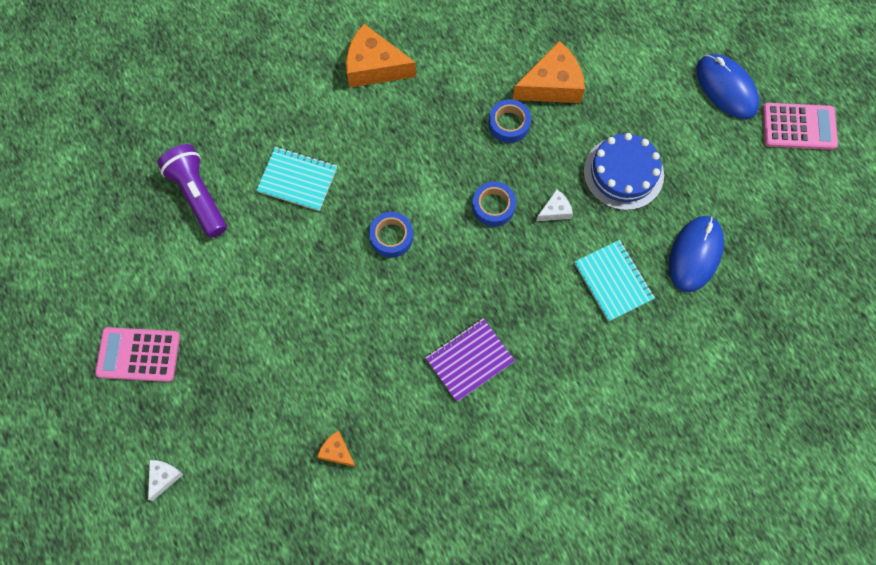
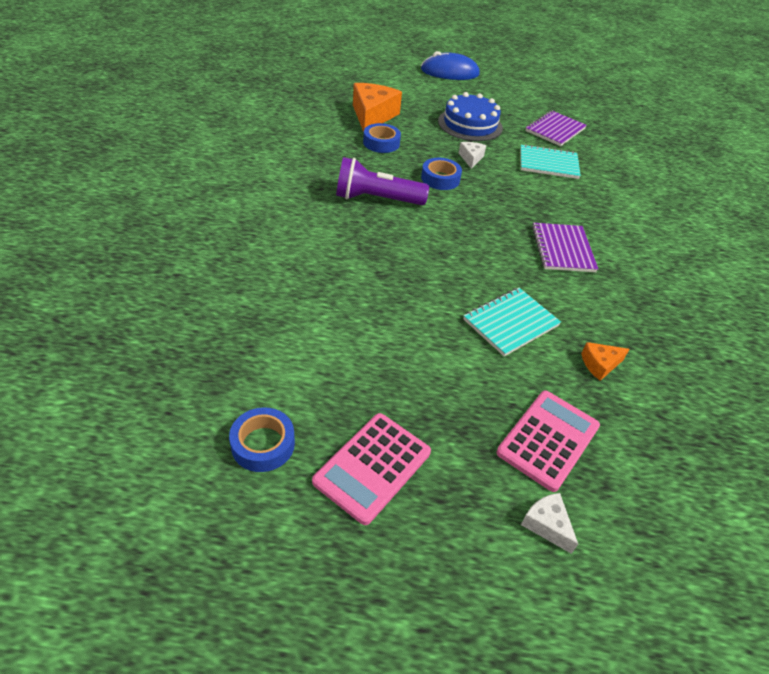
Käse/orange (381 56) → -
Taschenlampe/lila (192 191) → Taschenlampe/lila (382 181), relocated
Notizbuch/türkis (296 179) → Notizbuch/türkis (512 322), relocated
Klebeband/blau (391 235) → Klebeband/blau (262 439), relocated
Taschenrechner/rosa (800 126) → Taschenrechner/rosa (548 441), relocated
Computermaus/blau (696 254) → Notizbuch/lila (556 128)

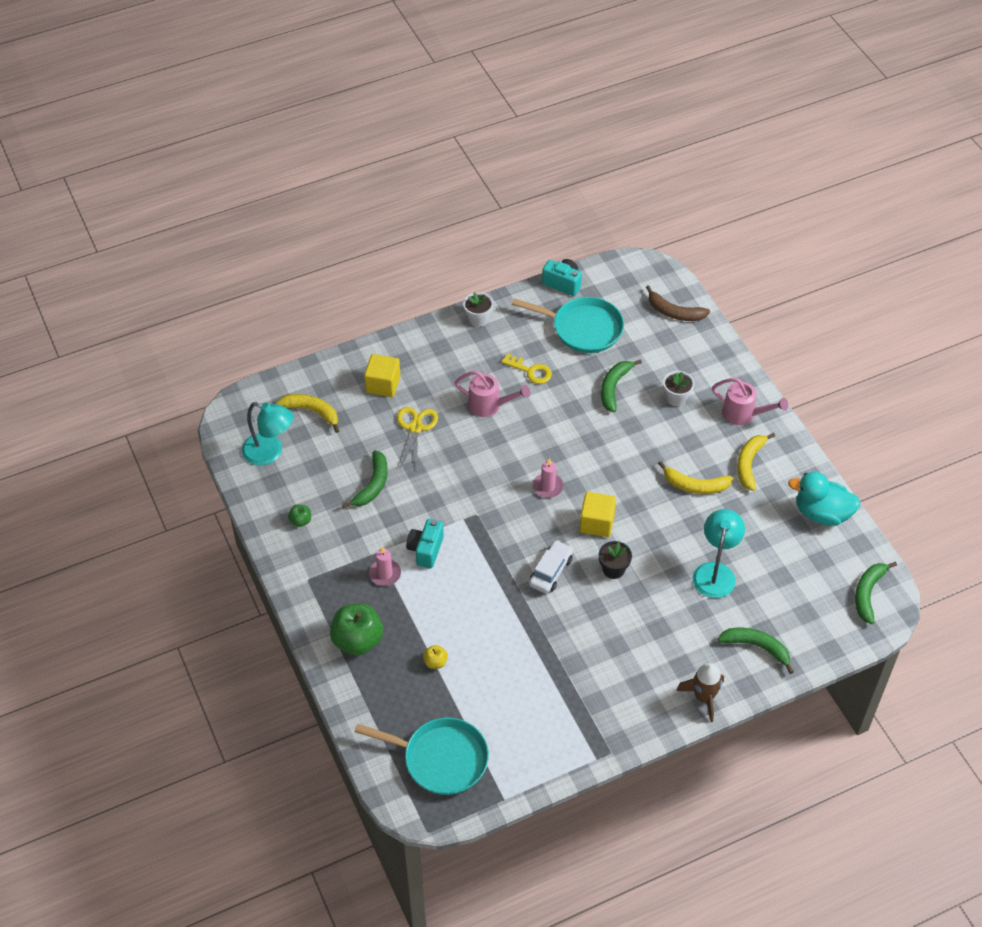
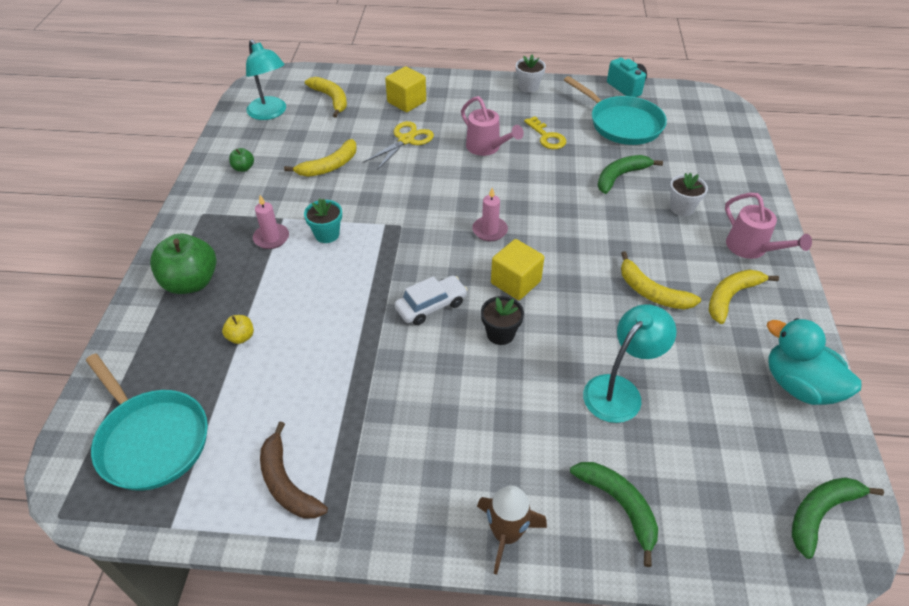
Banane/braun (678 303) → Banane/braun (294 470), relocated
Kamera/türkis (425 543) → Blumentopf/türkis (323 220)
Banane/grün (365 479) → Banane/gelb (320 158)

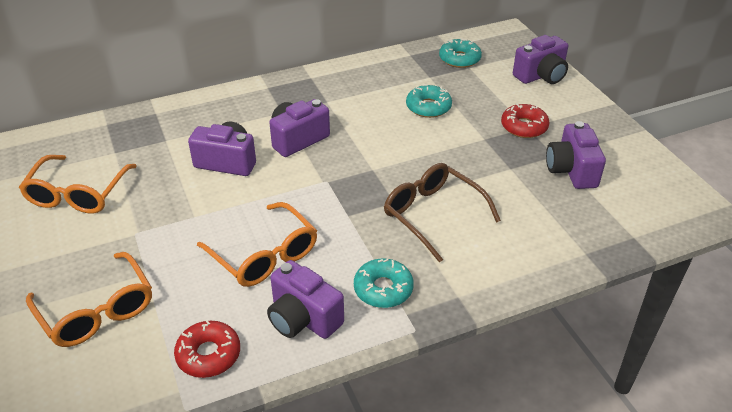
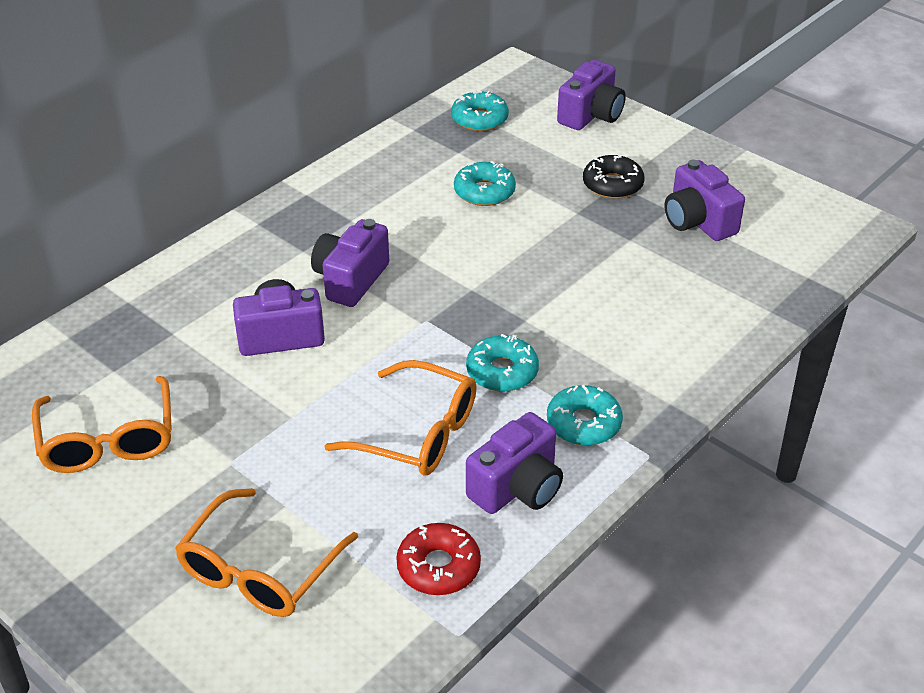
Brille/braun (442 213) → -
- → Donut/türkis (502 363)
Donut/rot (525 120) → Donut/schwarz (614 176)
Brille/orange (89 299) → Brille/orange (266 552), 90 degrees clockwise
Kamera/lila (305 299) → Kamera/lila (514 463), 60 degrees counterclockwise

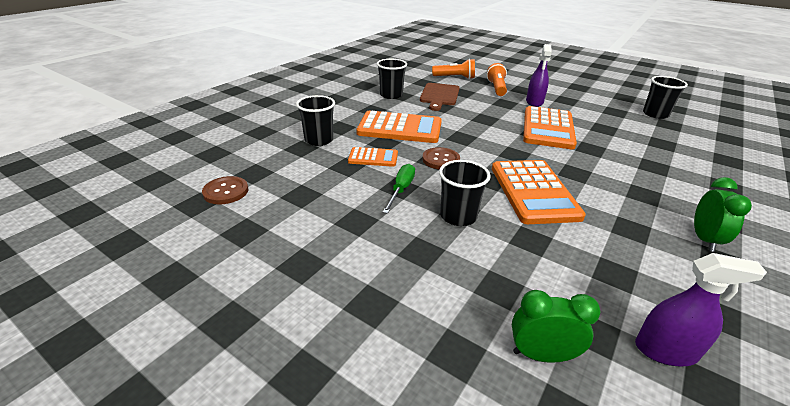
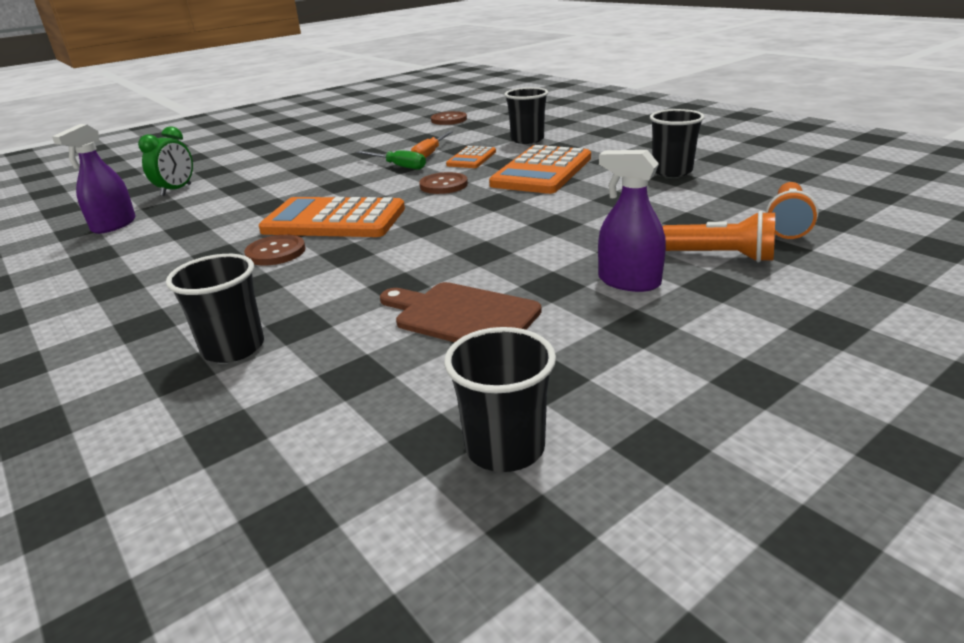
Taschenrechner/orange (550 127) → -
Wecker/grün (723 214) → -
- → Knopf/braun (275 250)
- → Schraubenzieher/orange (432 144)
Schneidebrett/braun (440 97) → Schneidebrett/braun (461 312), relocated
Becher/schwarz (465 193) → Becher/schwarz (215 308), relocated

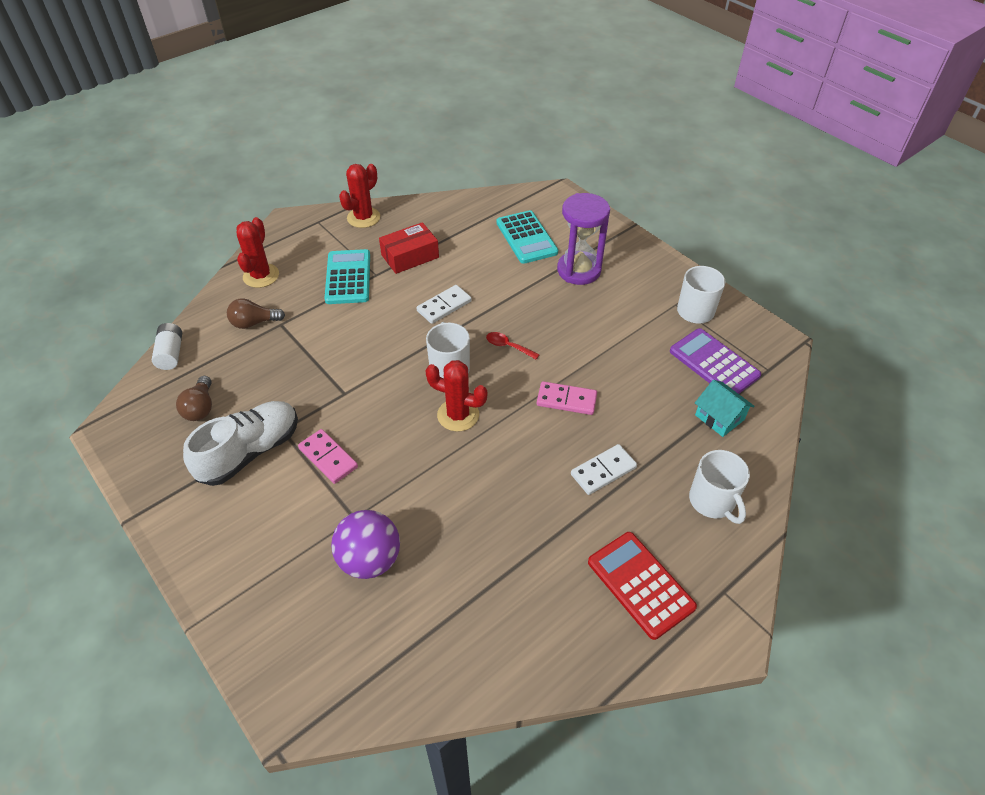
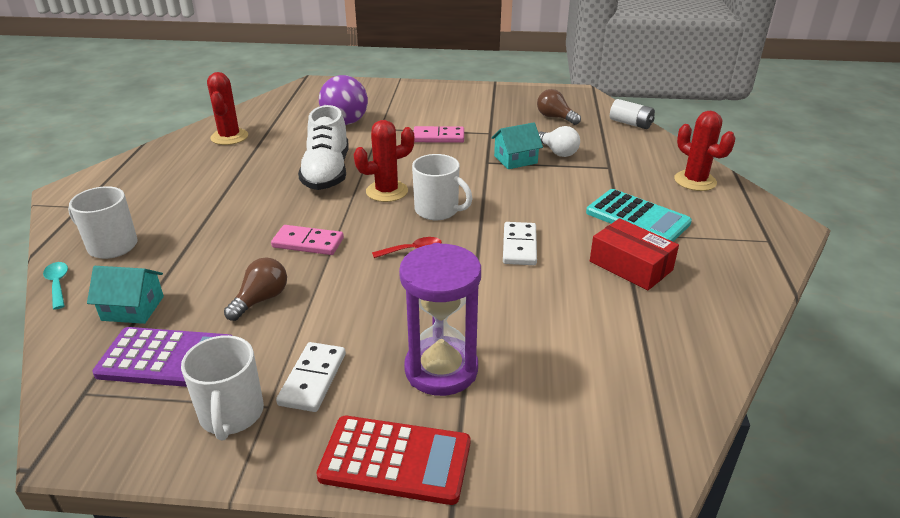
Taschenrechner/türkis (527 237) → -
- → Löffel/türkis (55 286)
- → Haus/türkis (517 145)
- → Glühbirne/weiß (559 141)
Schuh/weiß (240 443) → Schuh/weiß (323 147), relocated
Glühbirne/braun (256 314) → Glühbirne/braun (255 289), relocated
Kaktus/rot (359 196) → Kaktus/rot (227 108), relocated
Dominostein/weiß (604 469) → Dominostein/weiß (311 377), relocated
Taschenrechner/rot (642 586) → Taschenrechner/rot (393 460), relocated
Schachtel/rot (409 248) → Schachtel/rot (634 254), 60 degrees counterclockwise
Dominostein/rosa (567 398) → Dominostein/rosa (307 240), 45 degrees clockwise

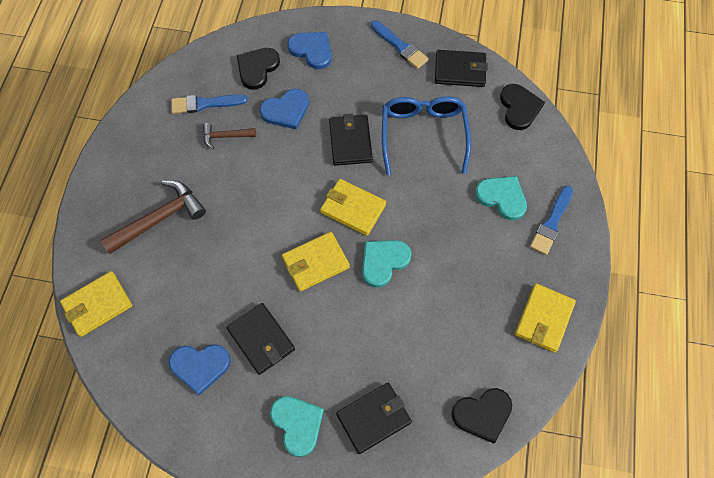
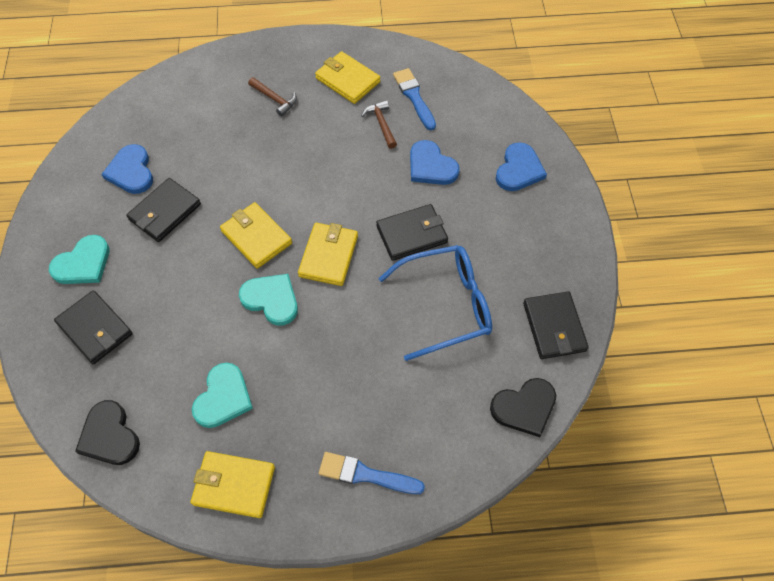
Herz/schwarz (258 69) → -
Pinsel/blau (400 45) → -
Geldbörse/gelb (96 304) → Geldbörse/gelb (347 77), relocated
Herz/türkis (501 198) → Herz/türkis (222 395), relocated
Hammer/braun (153 217) → Hammer/braun (272 96), x0.55

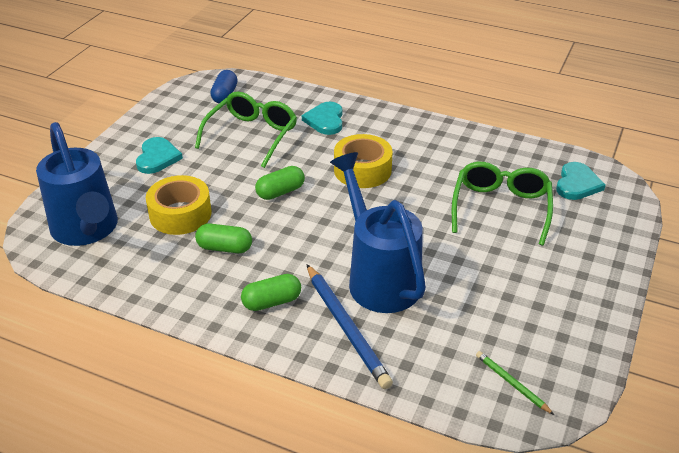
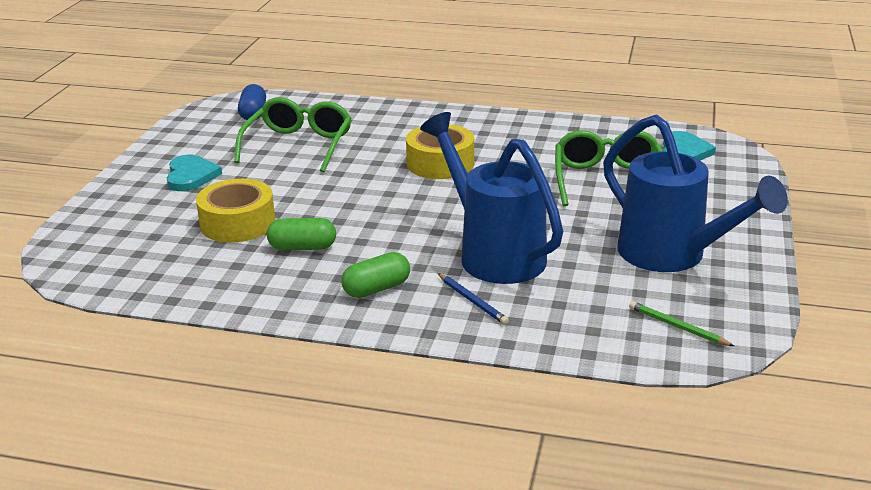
Kapsel/grün (280 183) → -
Herz/türkis (322 118) → -
Gießkanne/blau (77 184) → Gießkanne/blau (695 193), relocated
Bleistift/blau (350 326) → Bleistift/blau (473 299), x0.52

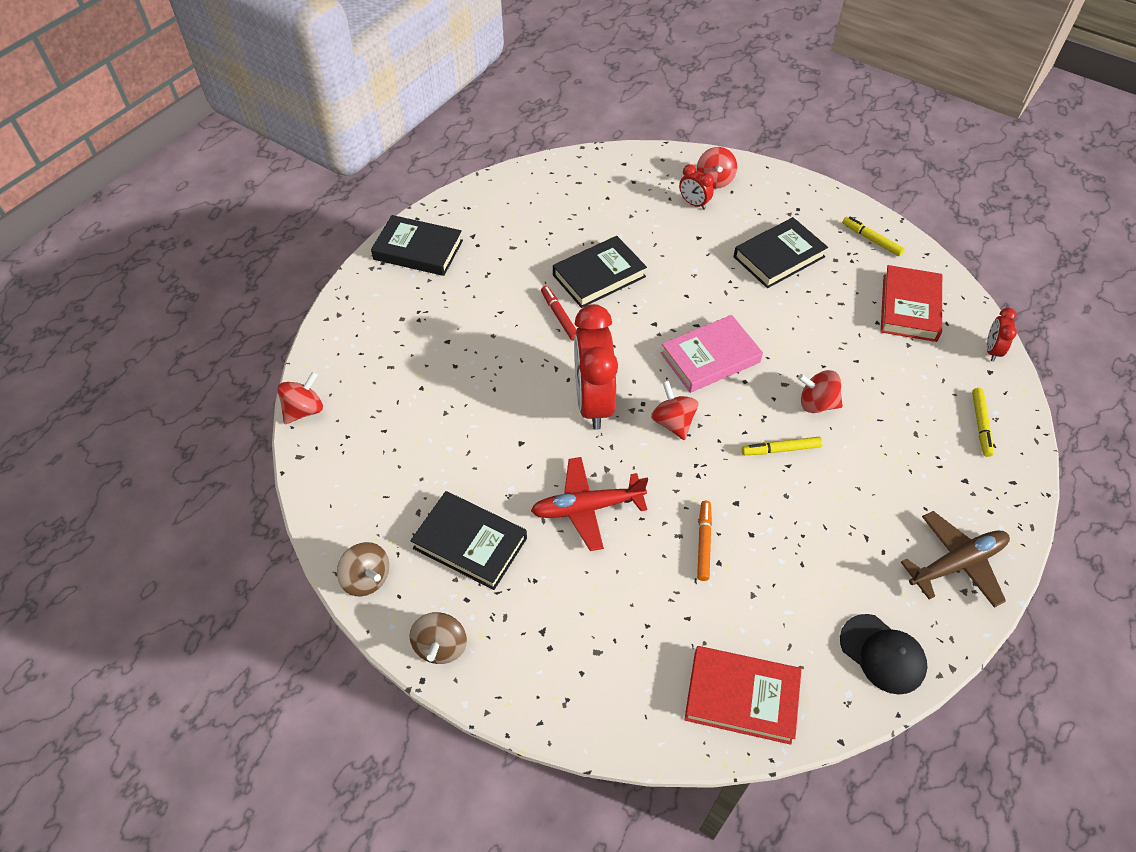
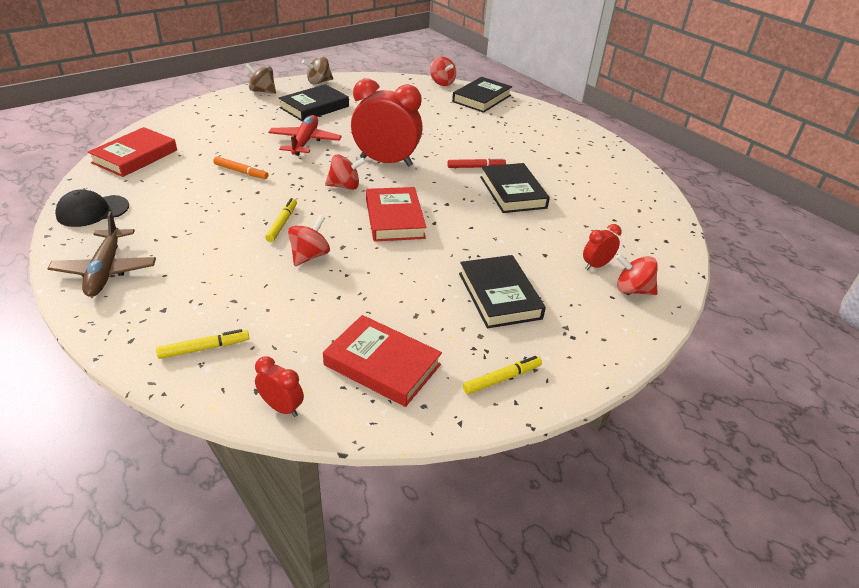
Buch/schwarz (417 245) → Buch/schwarz (482 95), relocated
Buch/rosa (712 354) → Buch/rot (396 214)
Filzstift/gelb (983 422) → Filzstift/gelb (202 344), 135 degrees clockwise

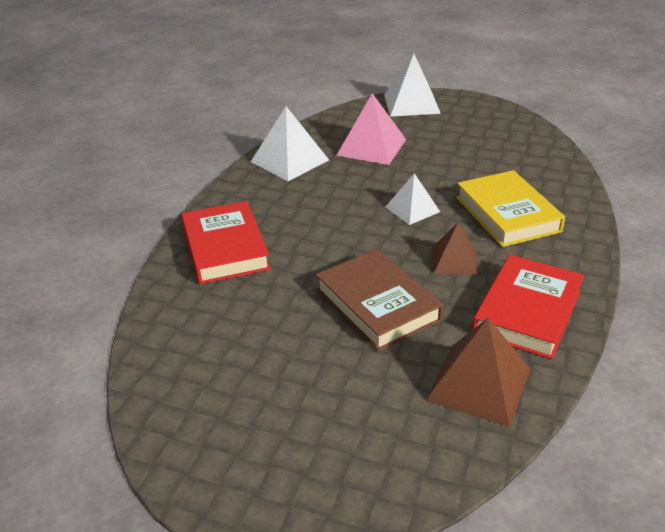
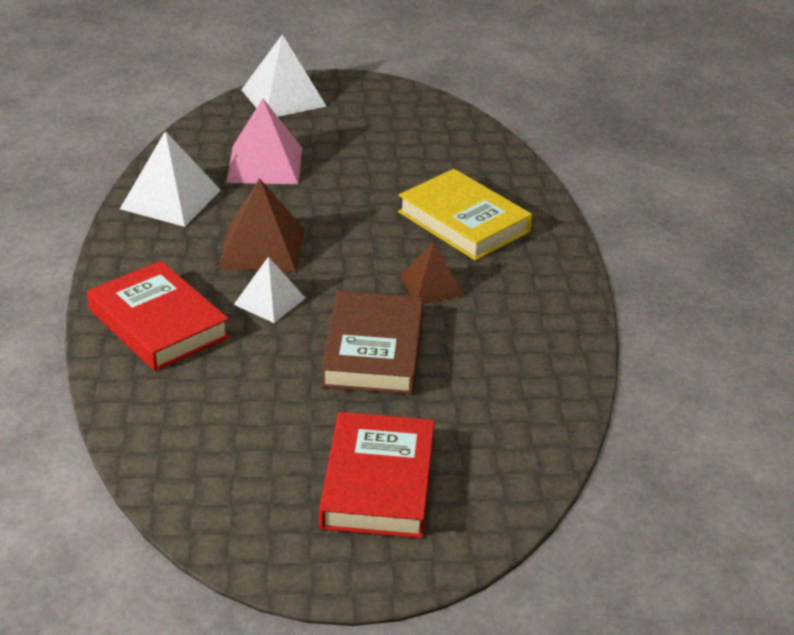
Pyramide/weiß (413 199) → Pyramide/weiß (269 290), relocated
Pyramide/braun (478 372) → Pyramide/braun (261 225), relocated
Buch/rot (528 307) → Buch/rot (377 475), relocated
Buch/braun (380 300) → Buch/braun (372 343), 60 degrees clockwise

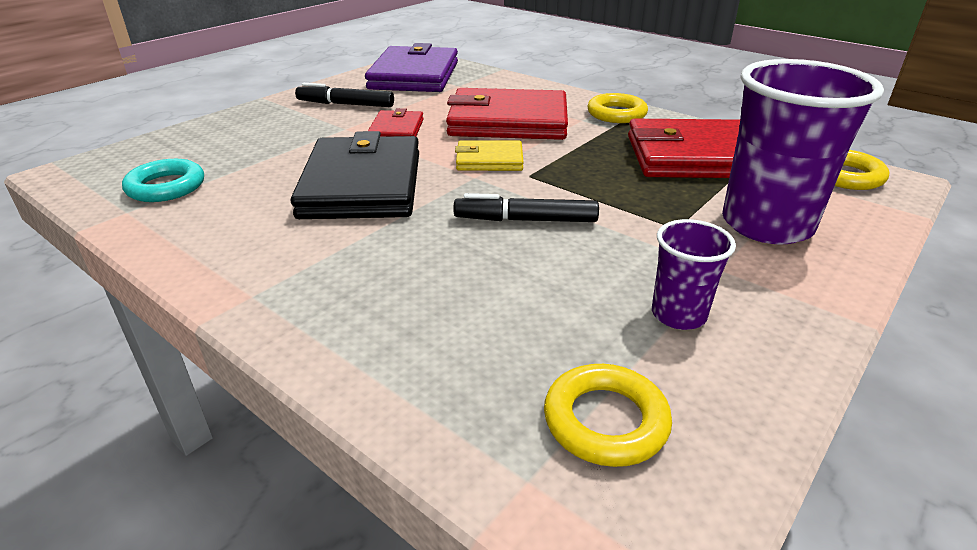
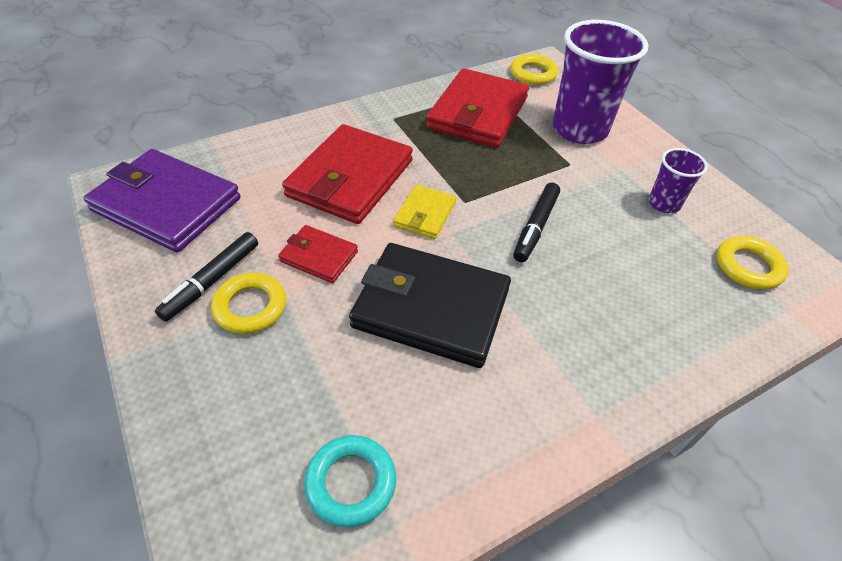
Ring/gelb (618 108) → Ring/gelb (248 303), relocated

